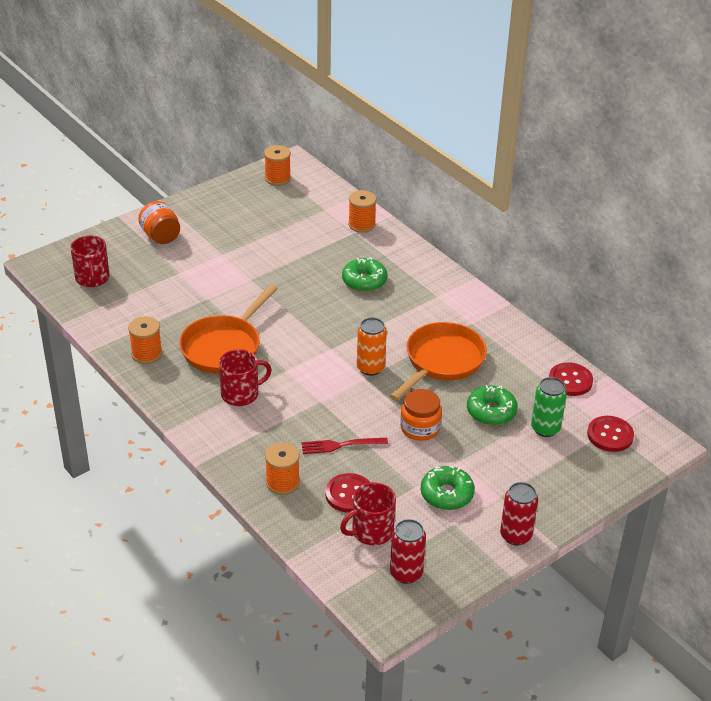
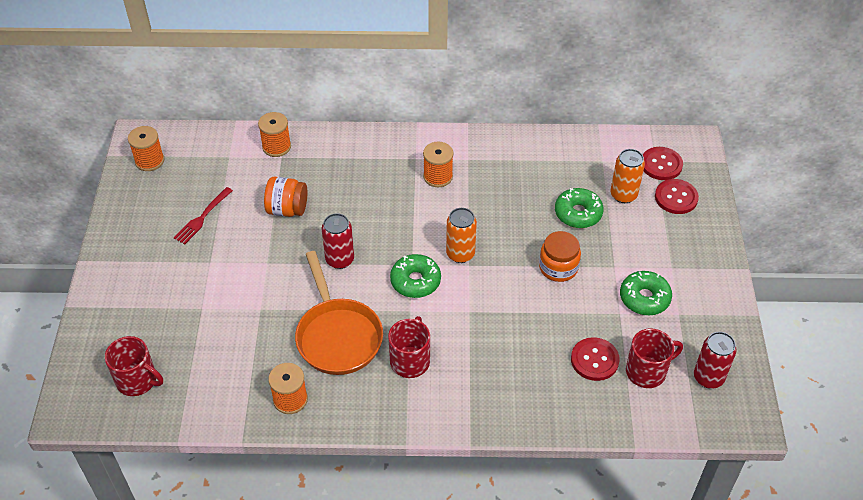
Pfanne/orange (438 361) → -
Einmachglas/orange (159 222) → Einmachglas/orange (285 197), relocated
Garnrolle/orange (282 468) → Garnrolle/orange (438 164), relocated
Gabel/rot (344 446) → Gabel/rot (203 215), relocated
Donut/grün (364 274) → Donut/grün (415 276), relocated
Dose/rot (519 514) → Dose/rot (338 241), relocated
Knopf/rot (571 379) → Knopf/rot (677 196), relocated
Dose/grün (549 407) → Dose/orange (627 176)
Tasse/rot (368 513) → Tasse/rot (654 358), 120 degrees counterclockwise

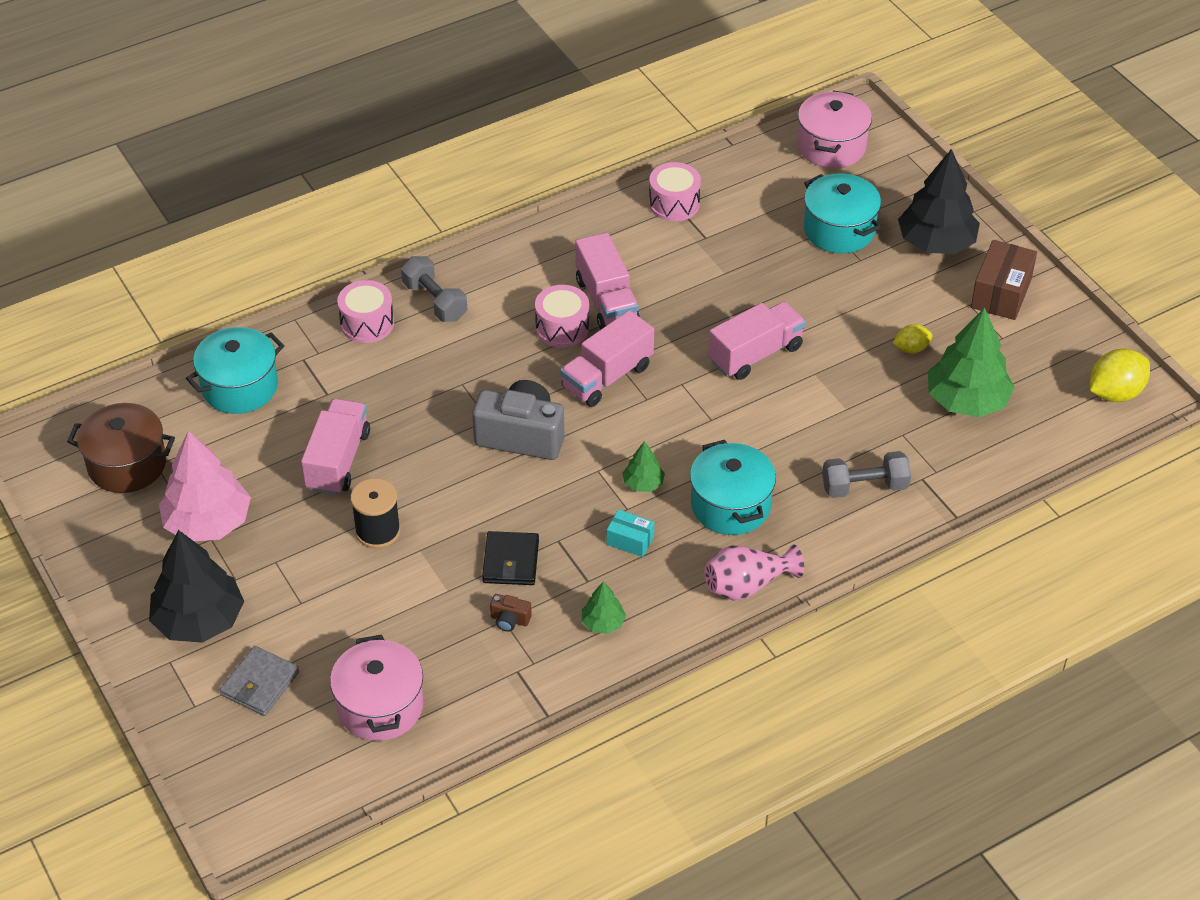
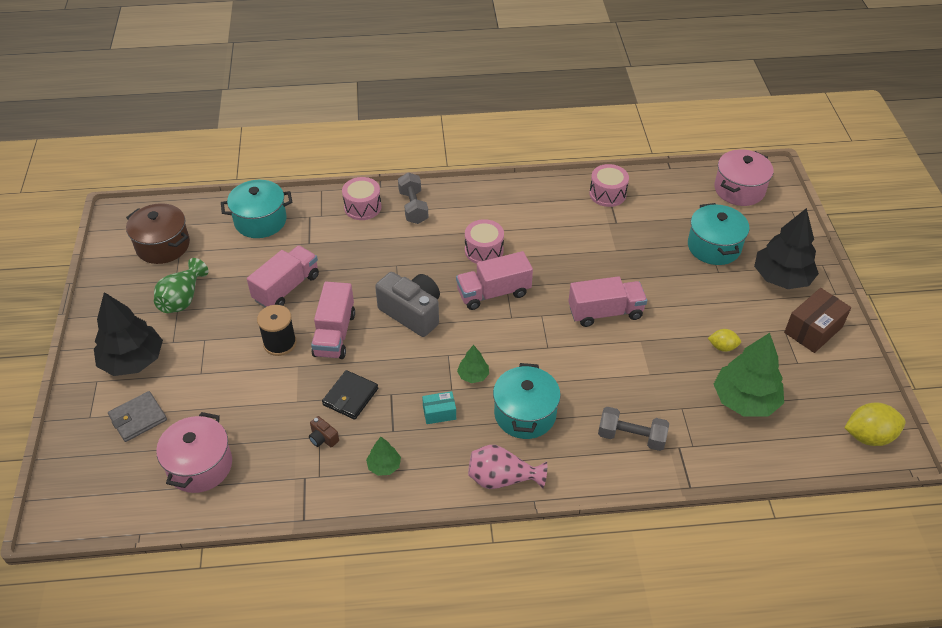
Lastwagen/rosa (607 281) → Lastwagen/rosa (333 320), relocated
Baum/rosa (205 486) → Vase/grün (181 285)
Schachtel/türkis (630 533) → Schachtel/türkis (439 407), 60 degrees counterclockwise

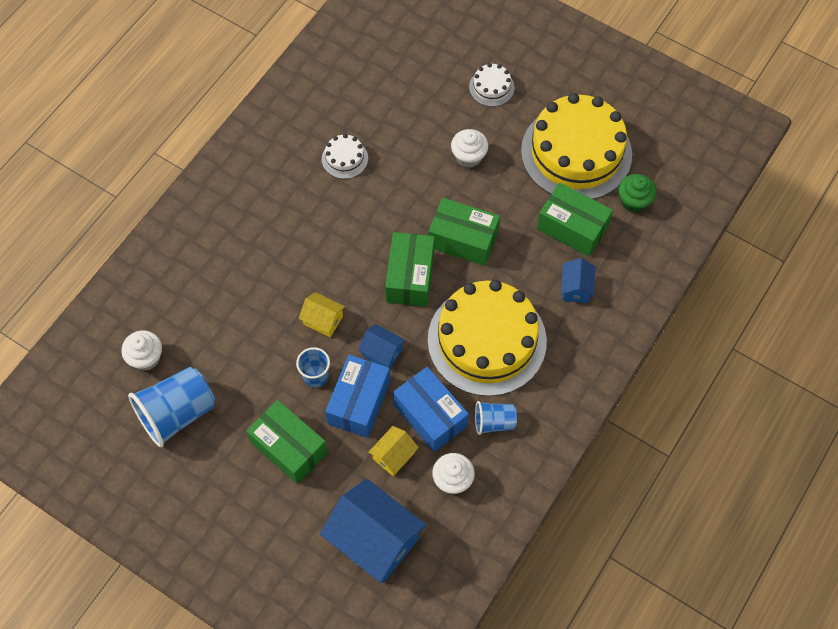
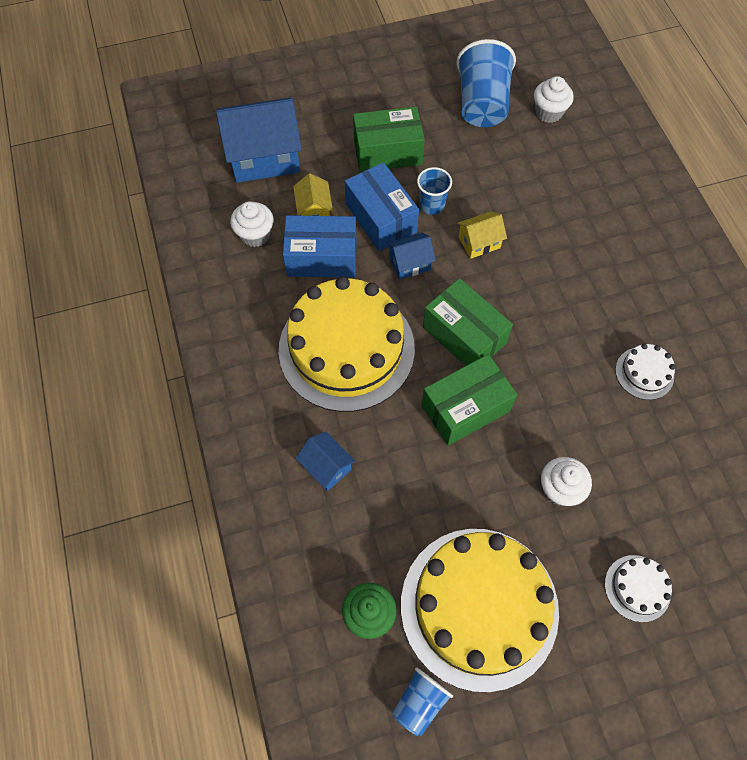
Schachtel/grün (575 219) → -
Becher/blau (496 418) → Becher/blau (422 701), relocated

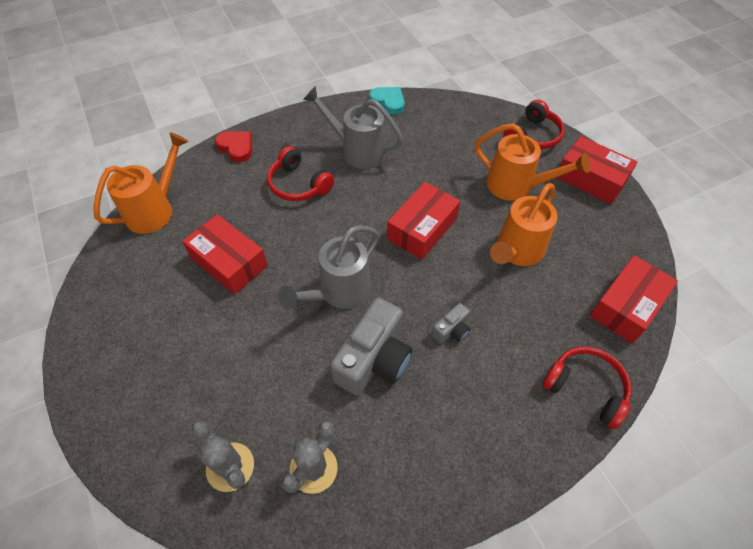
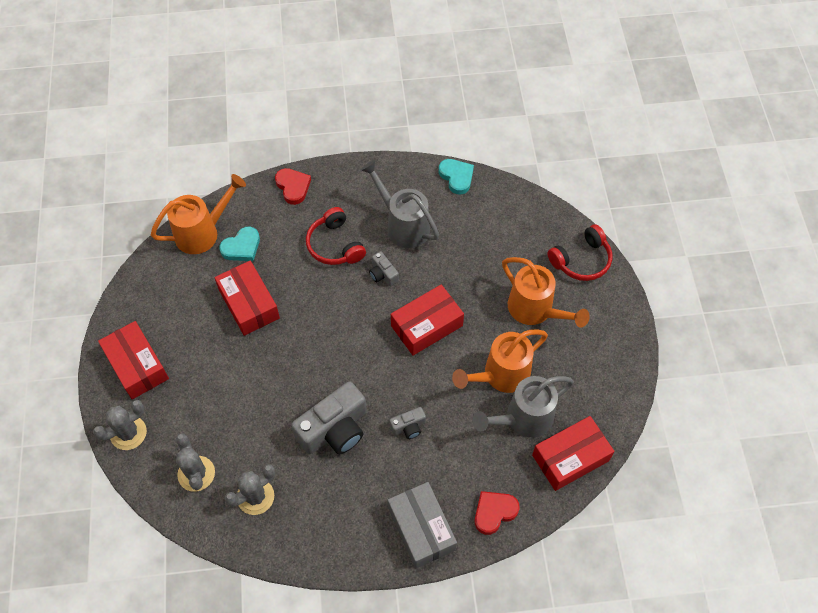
- → Kaktus/grau (120 425)
- → Herz/türkis (239 244)
- → Kamera/grau (384 268)
- → Schachtel/grau (422 525)
Gießkanne/grau (328 267) → Gießkanne/grau (523 406), relocated
Schachtel/rot (597 170) → Schachtel/rot (133 360), relocated
Kopfhörer/rot (586 388) → Herz/rot (497 513)

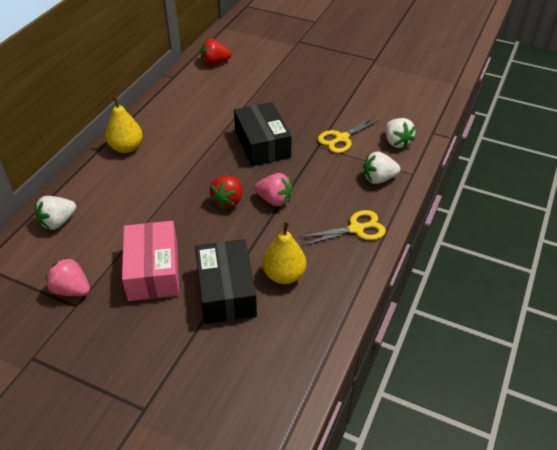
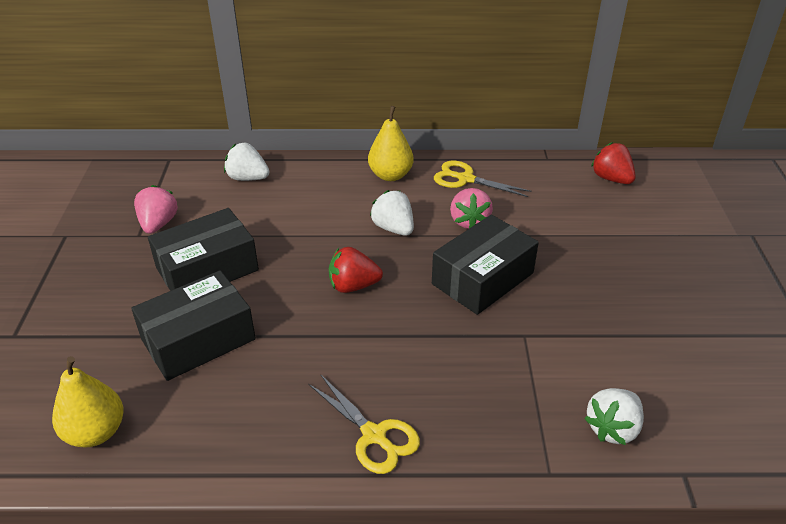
Erdbeere/rosa (273 190) → Erdbeere/rosa (471 208), relocated
Birne/gelb (284 252) → Birne/gelb (87 401), relocated
Schere/gelb (349 134) → Schere/gelb (483 179), relocated
Erdbeere/weiß (381 168) → Erdbeere/weiß (392 213), relocated
Schachtel/rosa (150 261) → Schachtel/schwarz (203 249)

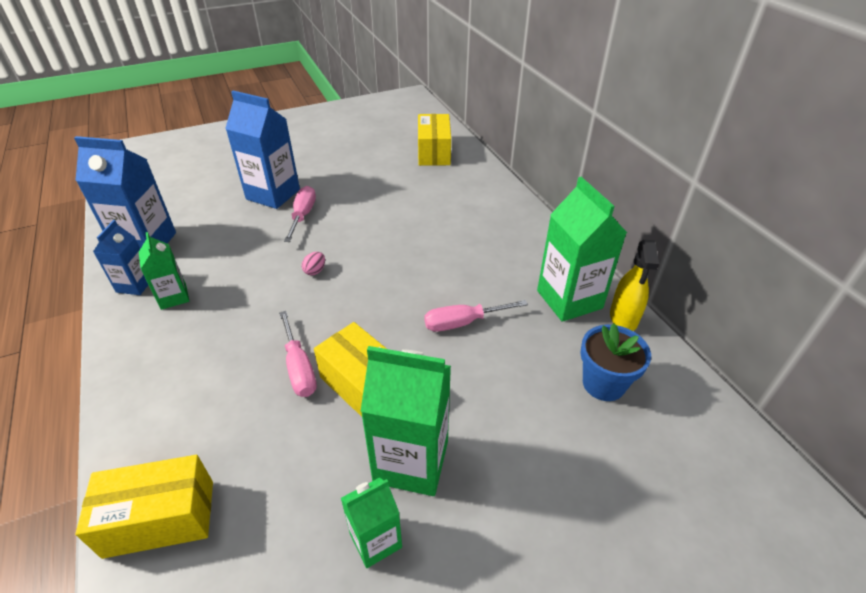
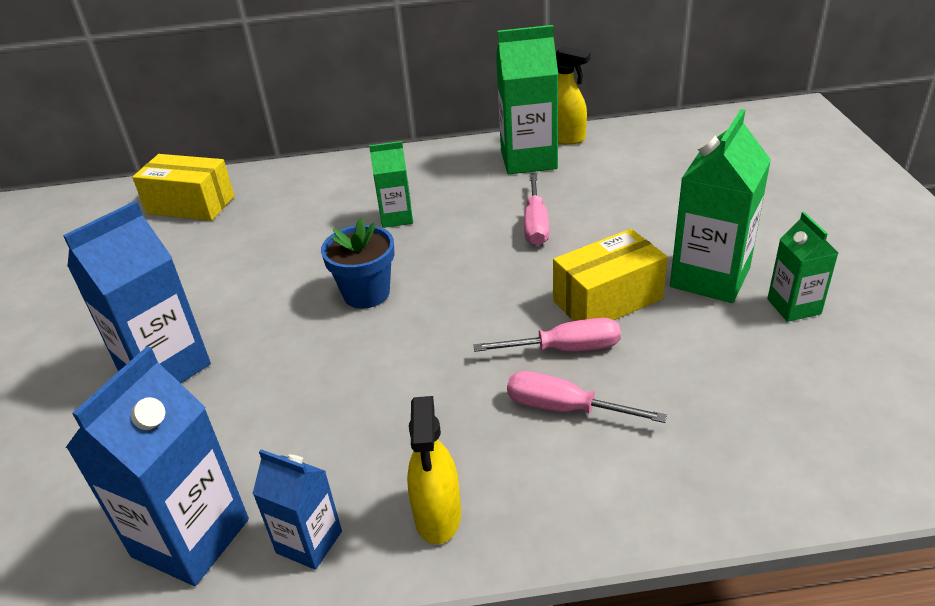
Schachtel/gelb (144 507) → -
Ei/rosa (313 264) → -
- → Sprühflasche/gelb (434 470)
Getränkekarton/grün (164 271) → Getränkekarton/grün (391 184), relocated
Schraubenzieher/rosa (300 214) → Schraubenzieher/rosa (587 397), relocated
Blumentopf/blau (615 362) → Blumentopf/blau (358 263), relocated

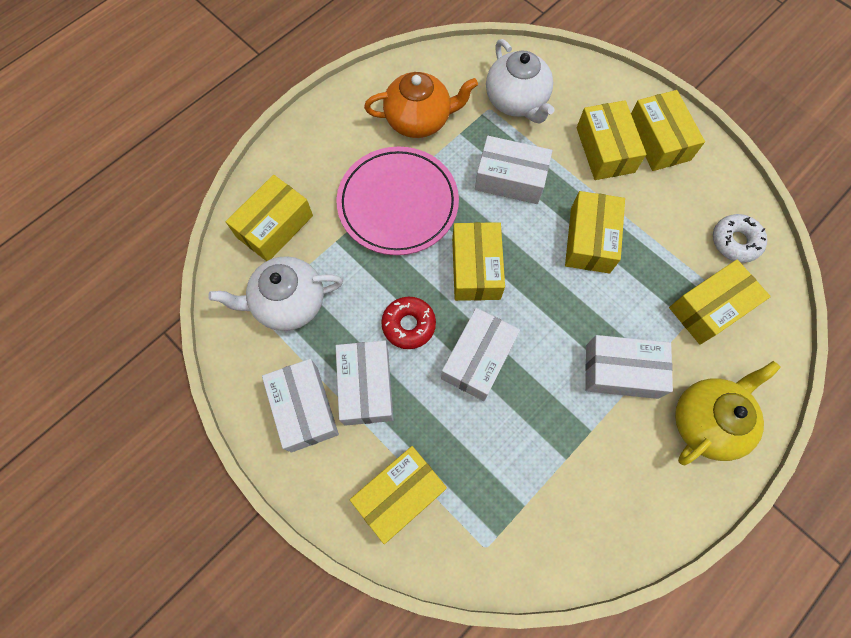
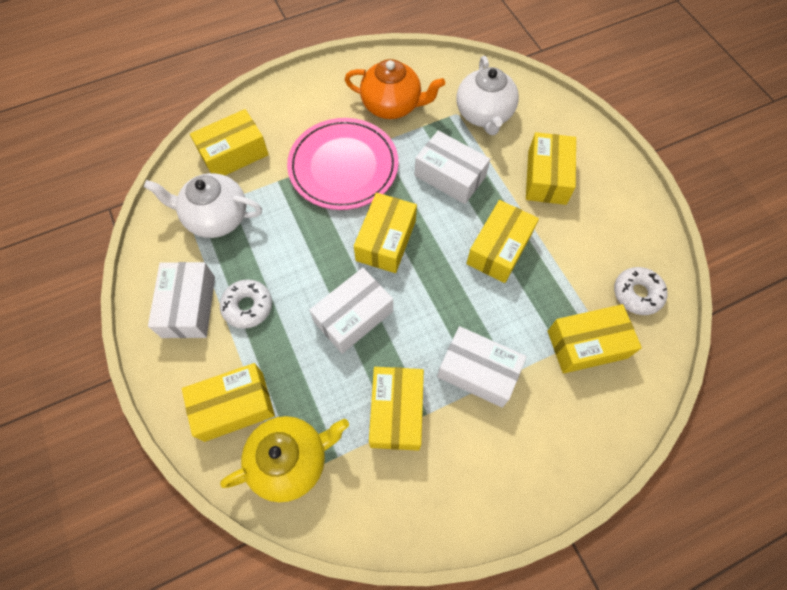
Donut/rot (408 323) → -
Schachtel/gelb (668 130) → Schachtel/gelb (396 409), relocated
Teekanne/gelb (728 413) → Teekanne/gelb (284 459), relocated
Schachtel/weiß (365 383) → Donut/weiß (246 304)

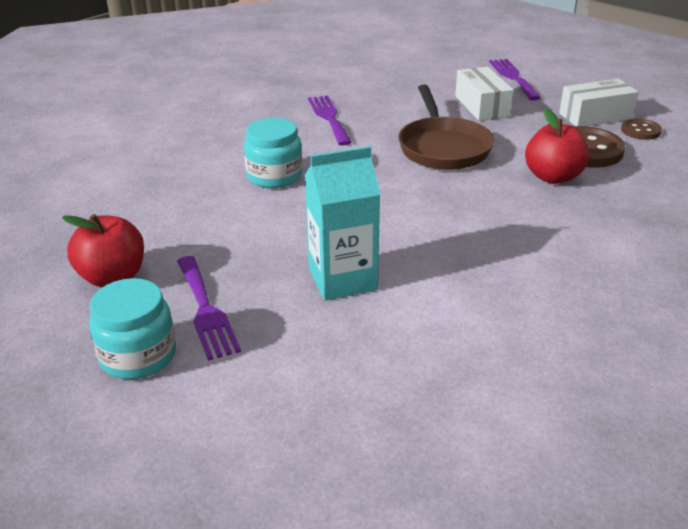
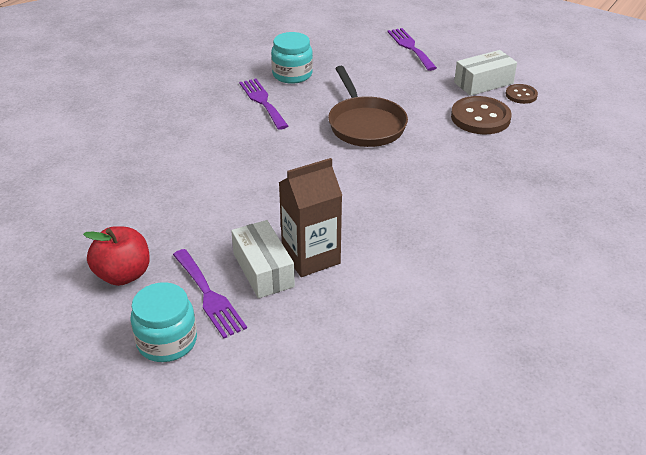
Apfel/rot (557 146) → -
Einmachglas/türkis (273 153) → Einmachglas/türkis (292 58), relocated
Schachtel/weiß (484 94) → Schachtel/weiß (263 259), relocated
Getränkekarton/türkis (342 223) → Getränkekarton/braun (310 217)

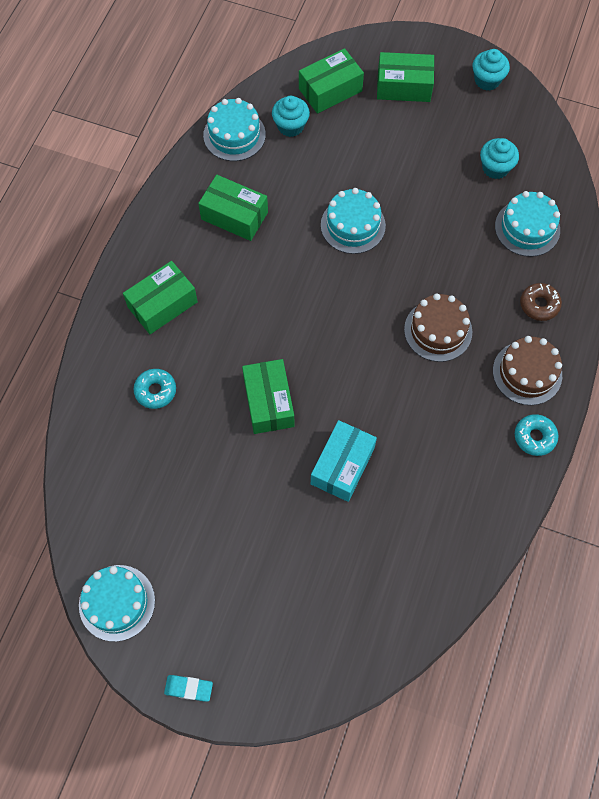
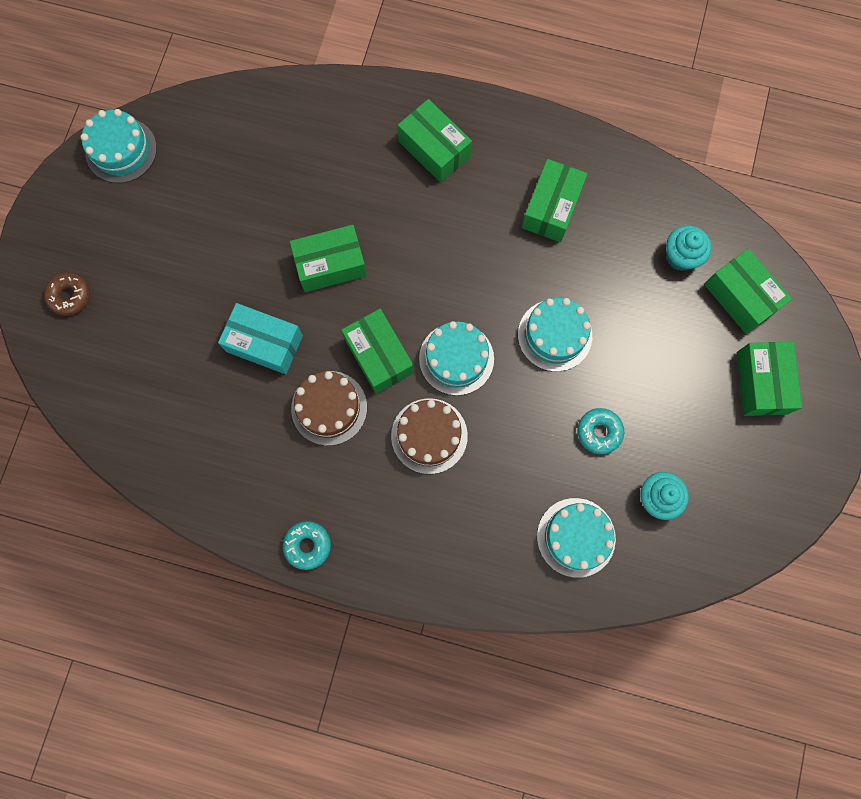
Radiergummi/türkis (188 688) → -
Muffin/türkis (491 70) → -
- → Schachtel/grün (377 351)
Donut/türkis (155 389) → Donut/türkis (600 431), relocated
Kuchen/türkis (234 129) → Kuchen/türkis (456 358), relocated
Kuchen/braun (527 370) → Kuchen/braun (329 408), relocated
Donut/braun (541 302) → Donut/braun (67 294), relocated

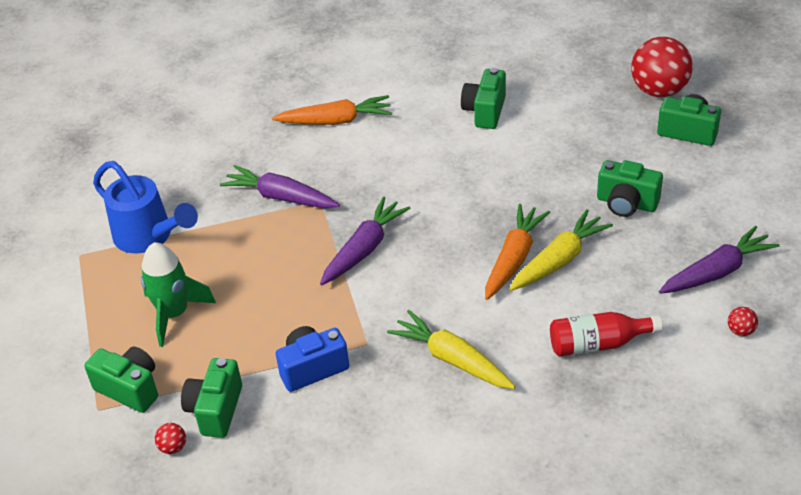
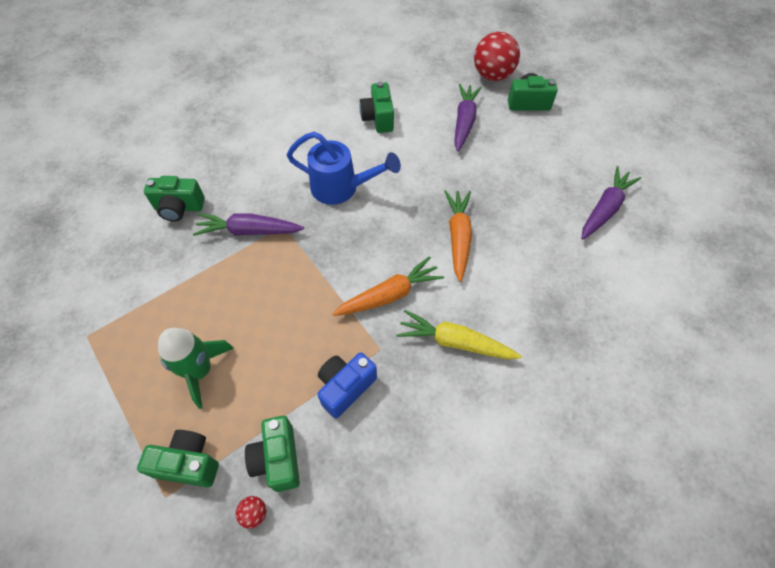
Karotte/gelb (561 250) → -
Flasche/rot (606 334) → -
Ball/rot (743 321) → -
Gießkanne/blau (145 207) → Gießkanne/blau (344 168), relocated
Karotte/orange (332 110) → Karotte/orange (388 286), relocated
Karotte/lila (365 240) → Karotte/lila (468 118), relocated
Kamera/grün (630 188) → Kamera/grün (174 199), relocated

